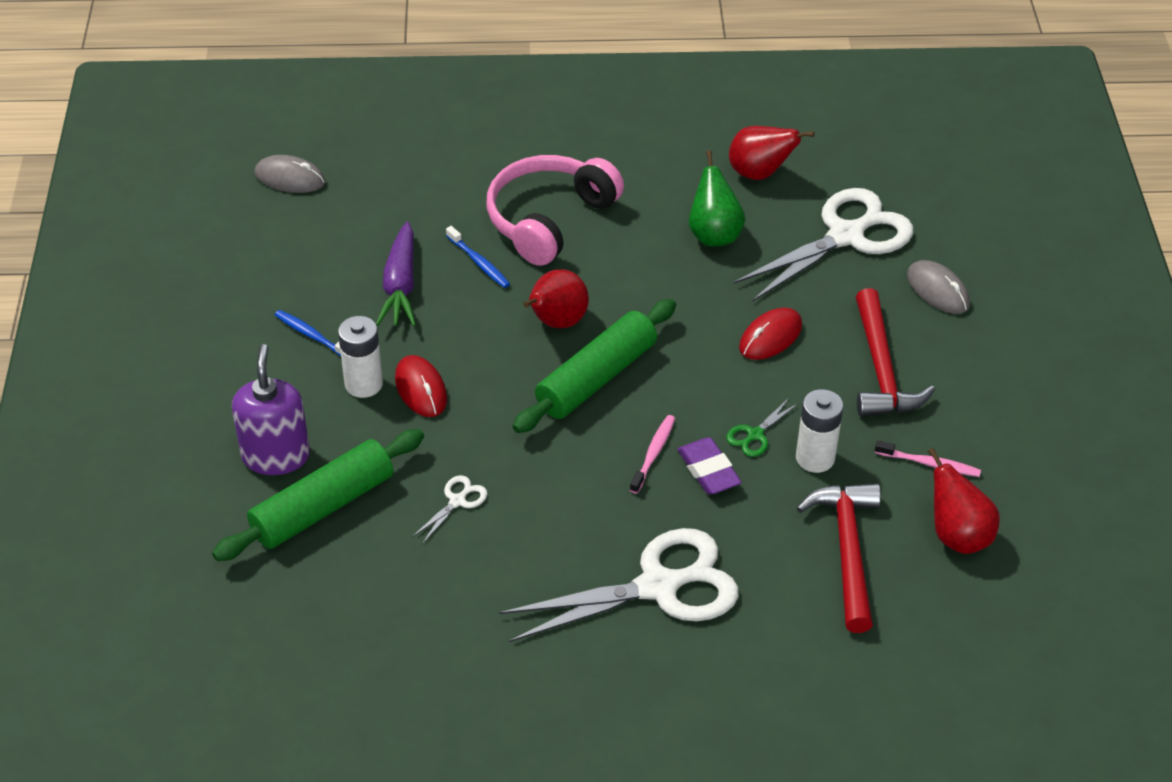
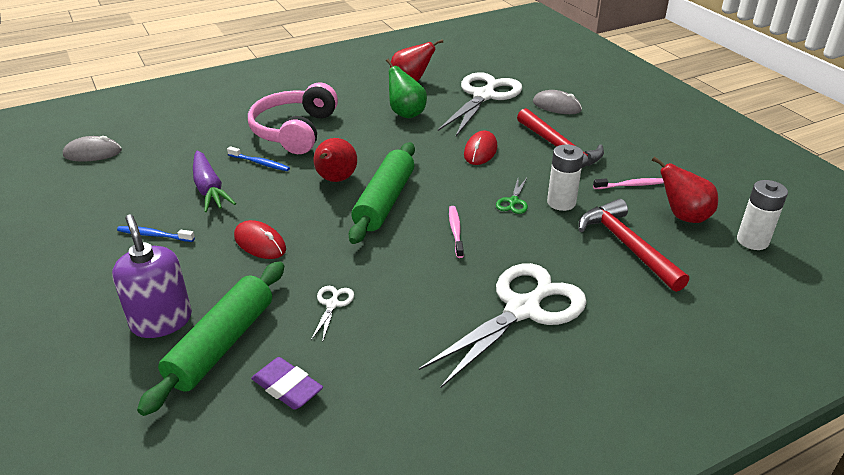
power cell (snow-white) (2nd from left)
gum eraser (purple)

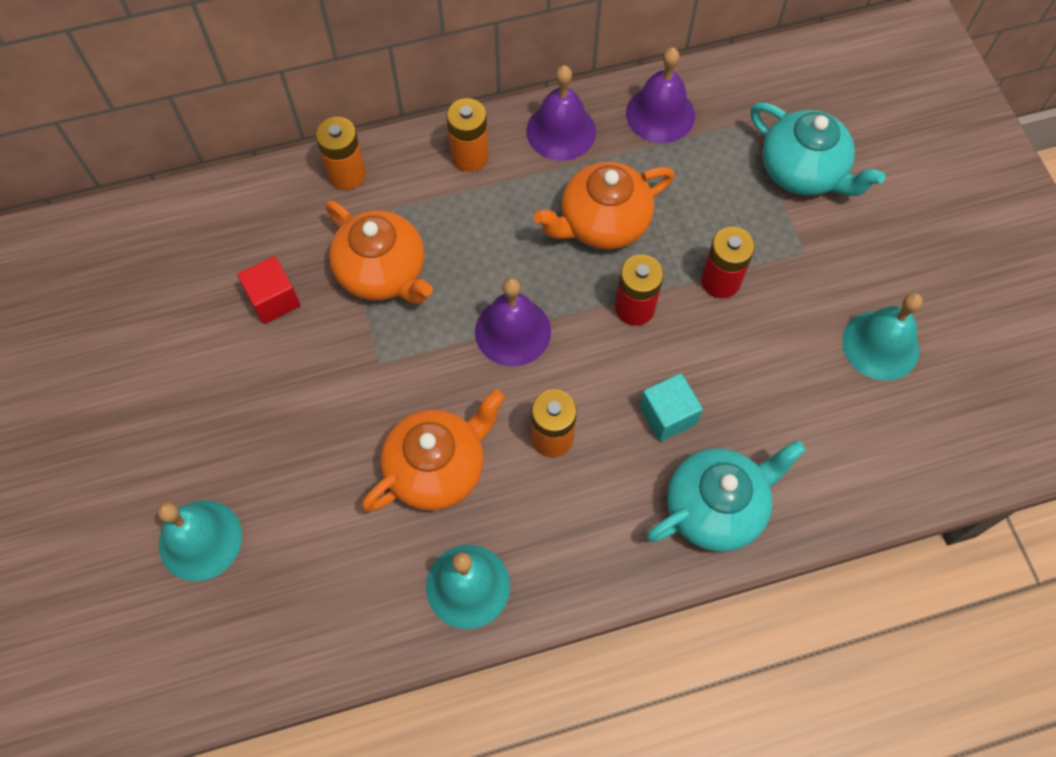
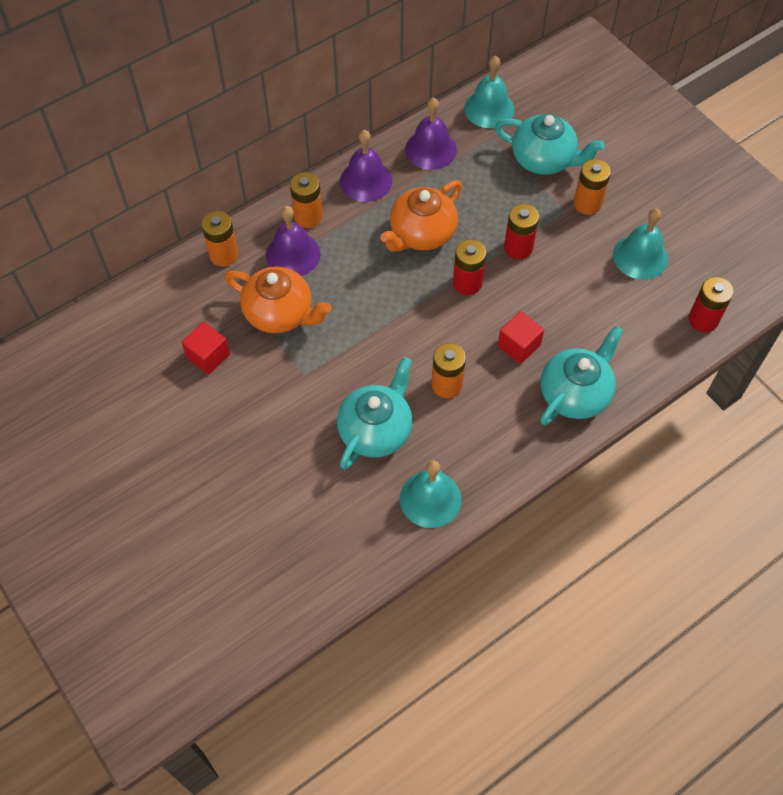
power cell (bright orange) (4th from left)
power cell (crimson) (3rd from left)
school bell (teal) (2nd from left)
school bell (purple) (1st from left)
tea pot (teal) (1st from left)
block (crimson) (2nd from left)

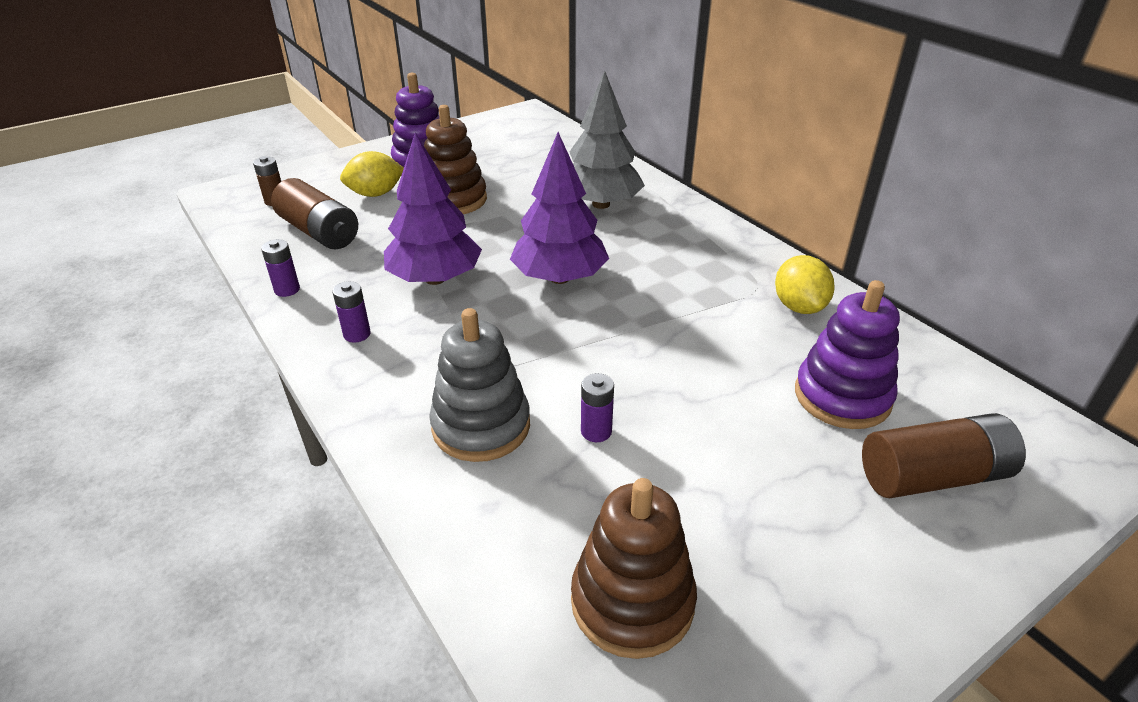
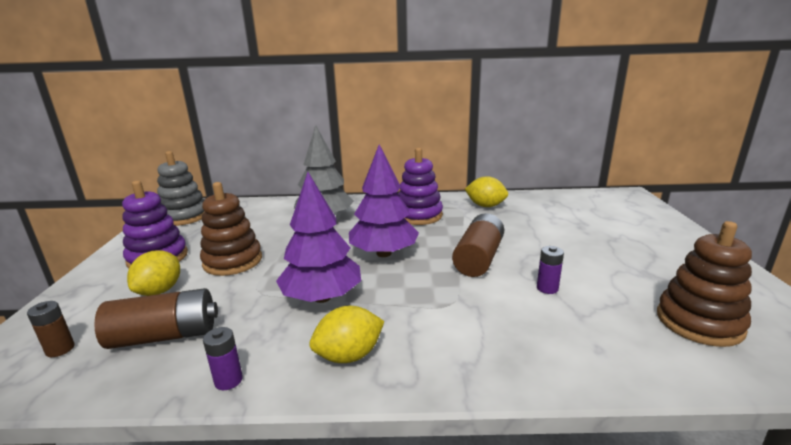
ring stacker (gray)
ring stacker (purple) (2nd from left)
power cell (dark brown) (3rd from left)
toy lemon (golden) (2nd from left)

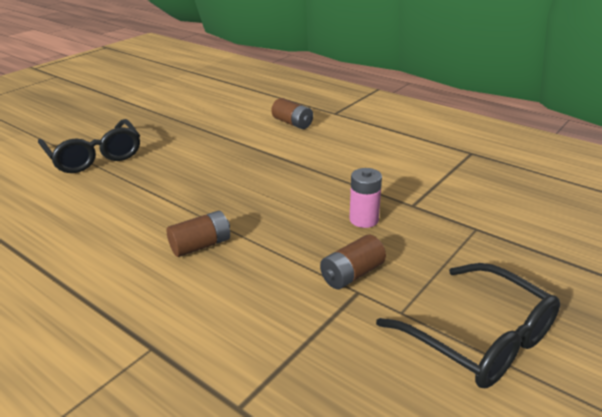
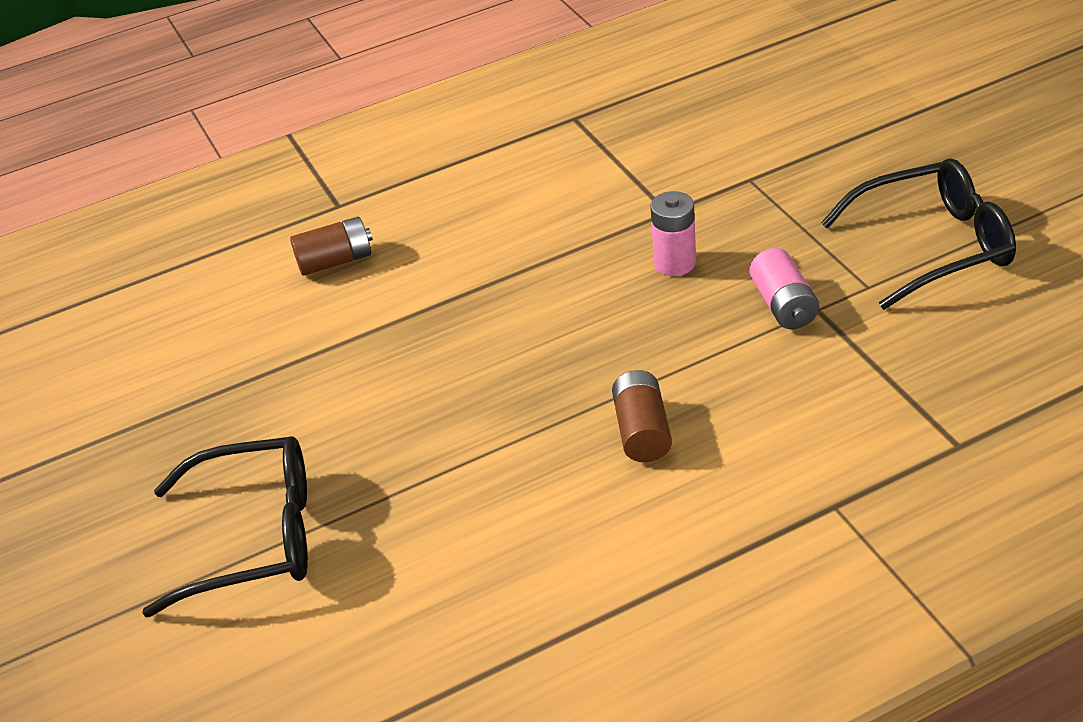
power cell (rosy) (2nd from left)

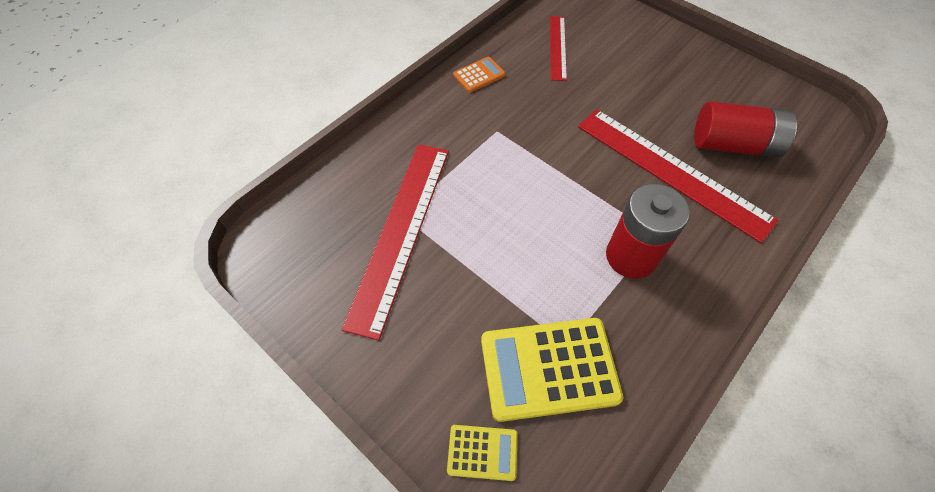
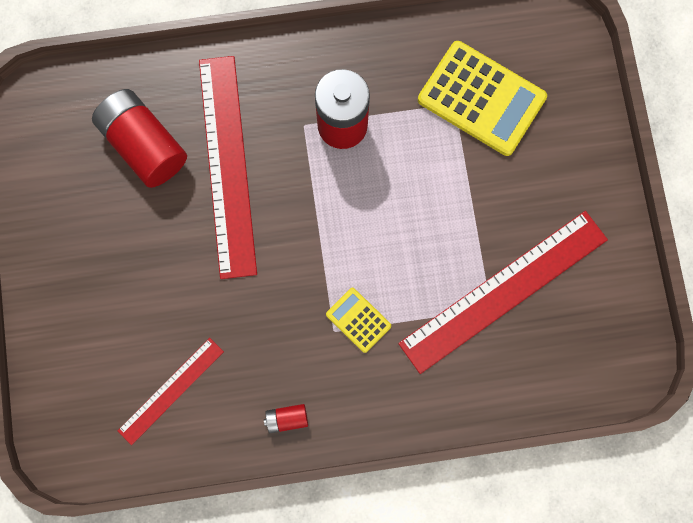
adding machine (golden) (1st from left)
power cell (crimson) (2nd from left)

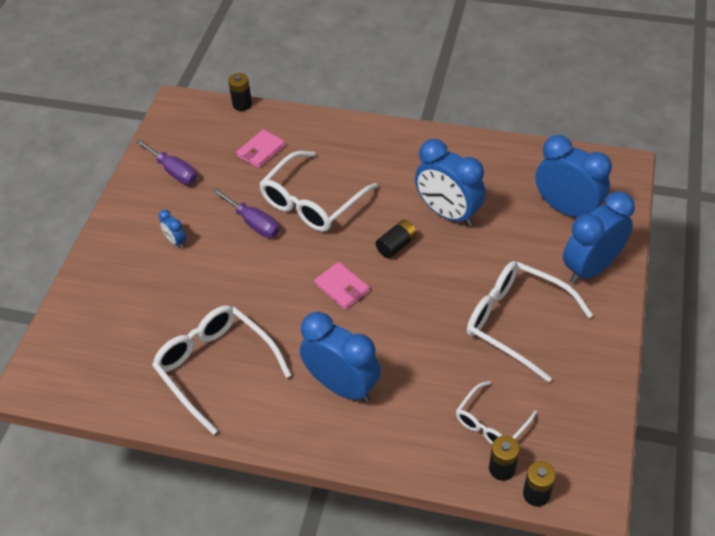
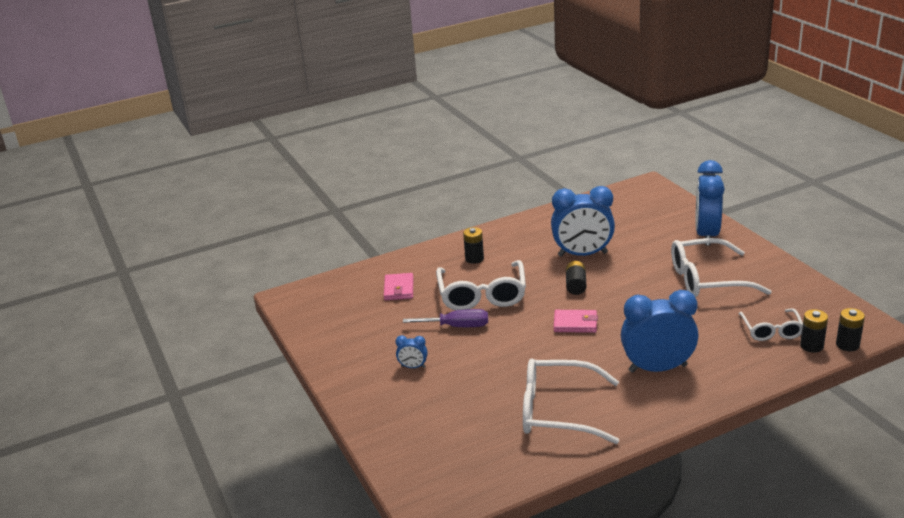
flat screwdriver (purple) (1st from left in the first image)
bedside clock (blue) (4th from left in the first image)
power cell (black) (1st from left)

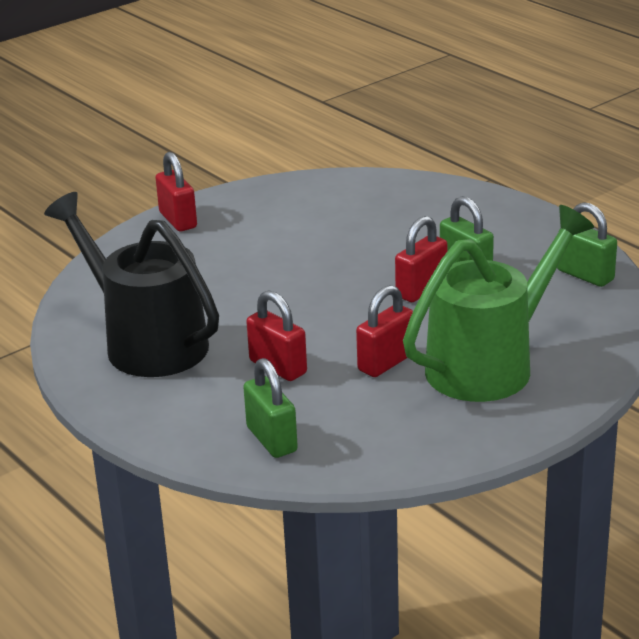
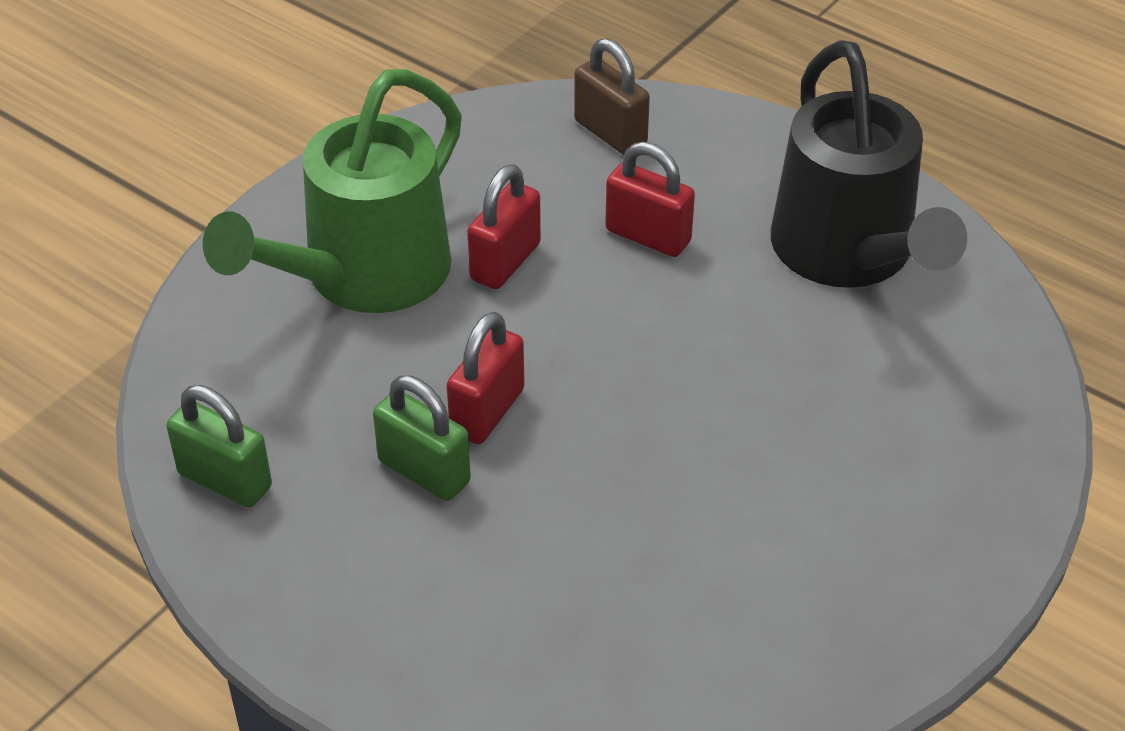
small lock (crimson) (1st from left in the first image)
small lock (dark brown)
watering pot (black)

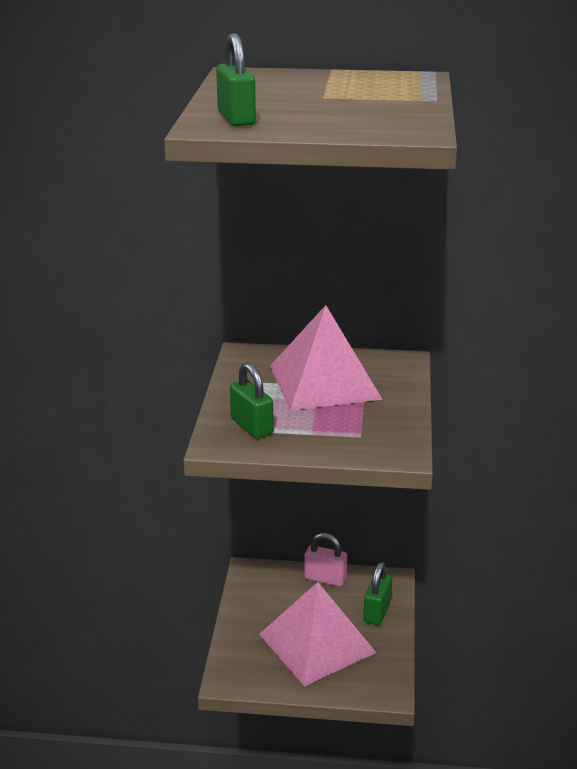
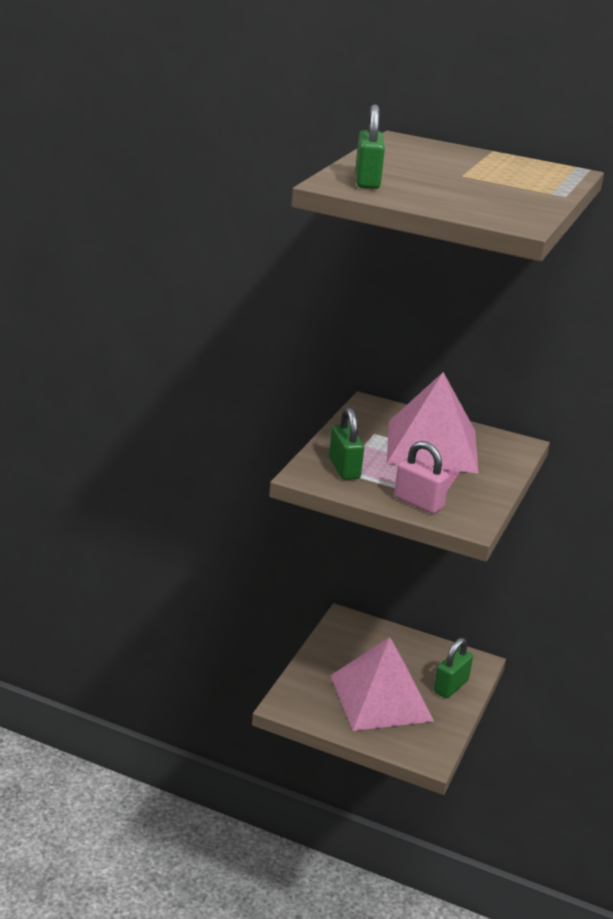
small lock (rosy)

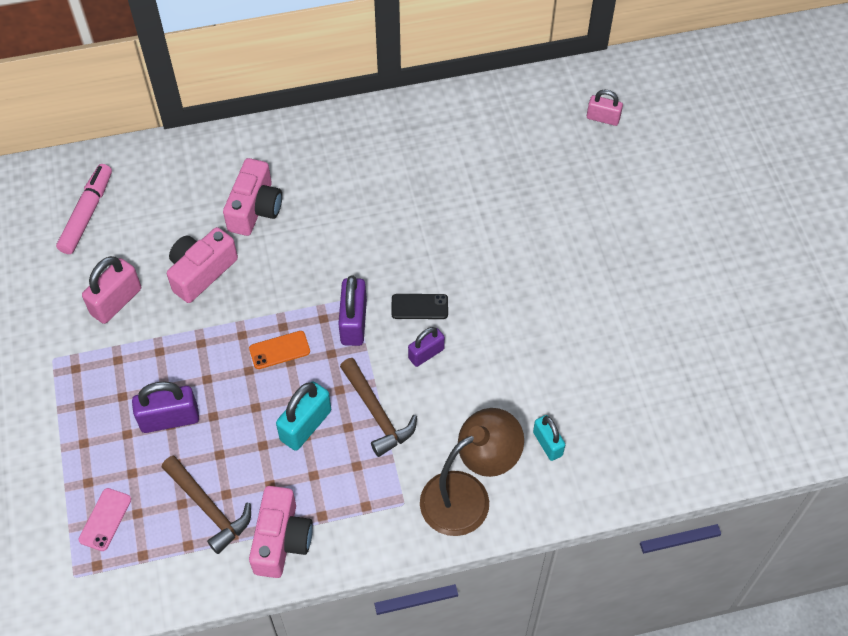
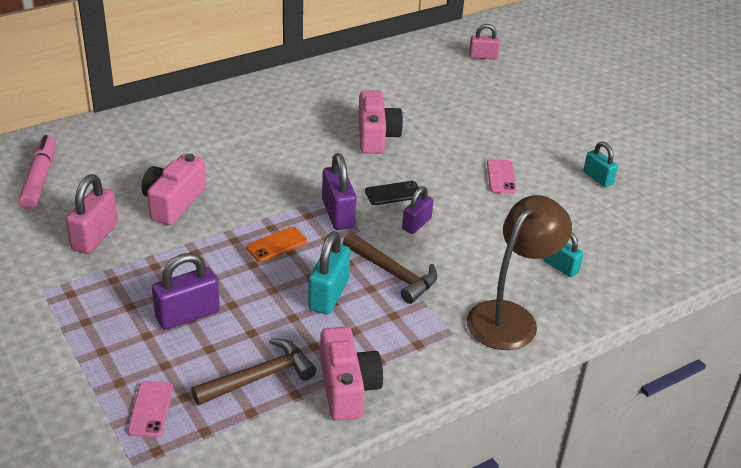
phone (rosy) (2nd from left)
small lock (teal) (3rd from left)
camera (rosy) (3rd from left)
hammer (dark brown) (1st from left)

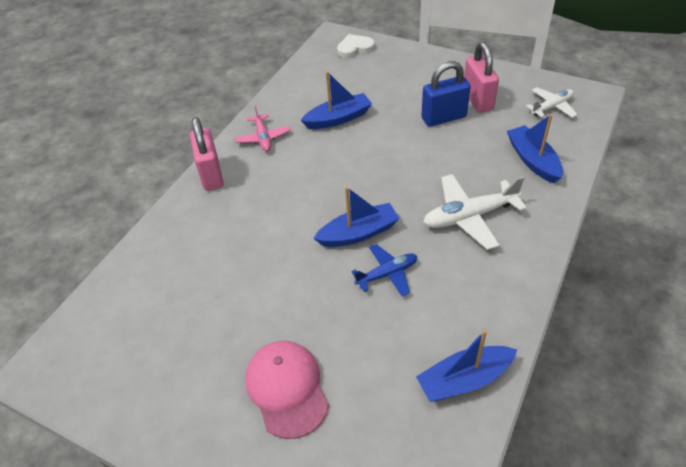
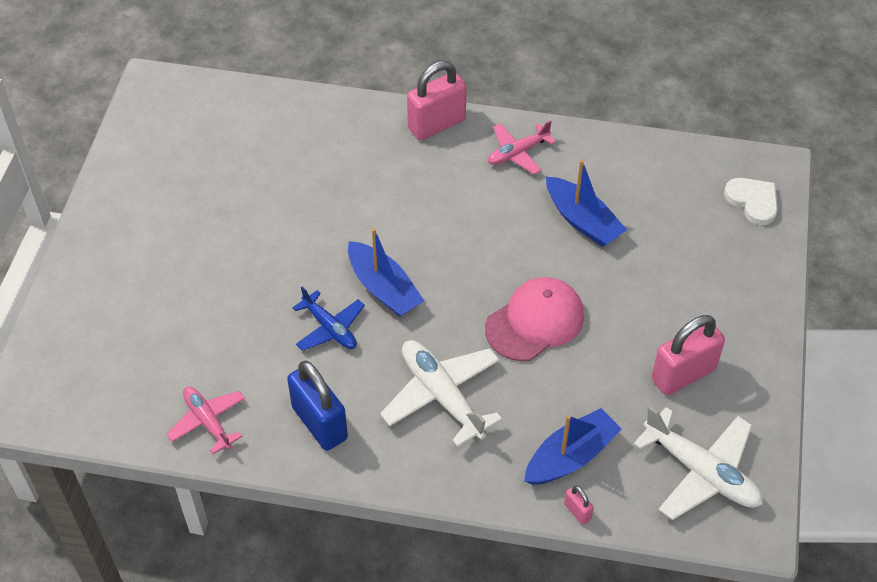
small lock (rosy) (2nd from left)
cap (rosy)
small lock (blue)
aeroplane (rosy) (1st from left)
aeroplane (snow-white) (2nd from left)

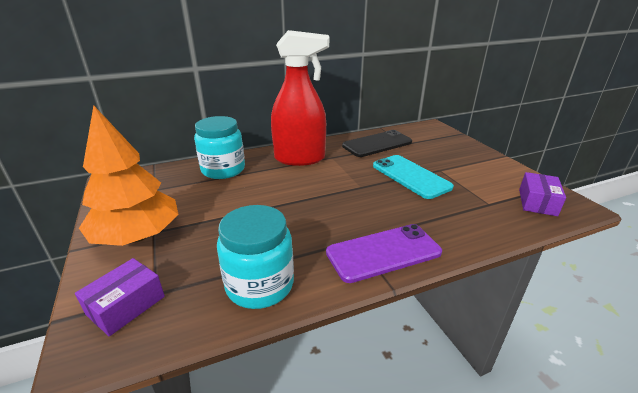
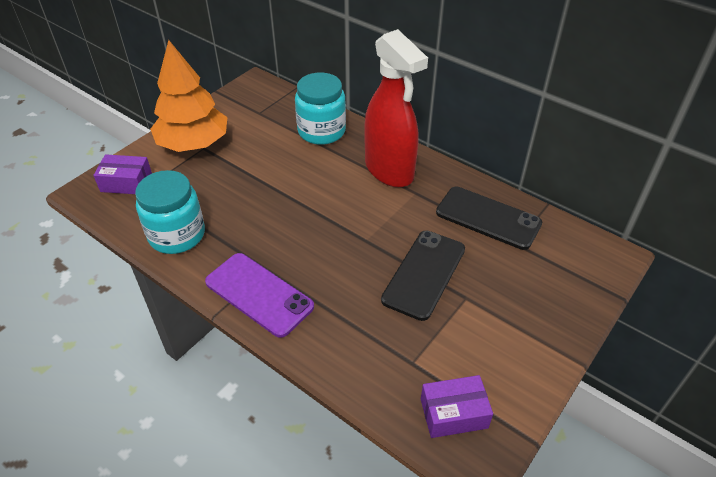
phone (black) (1st from left)

